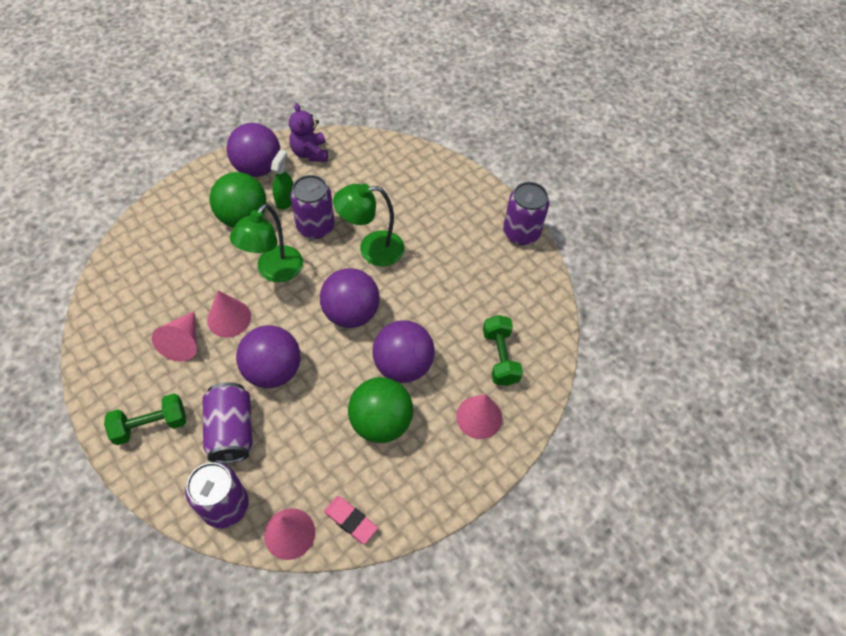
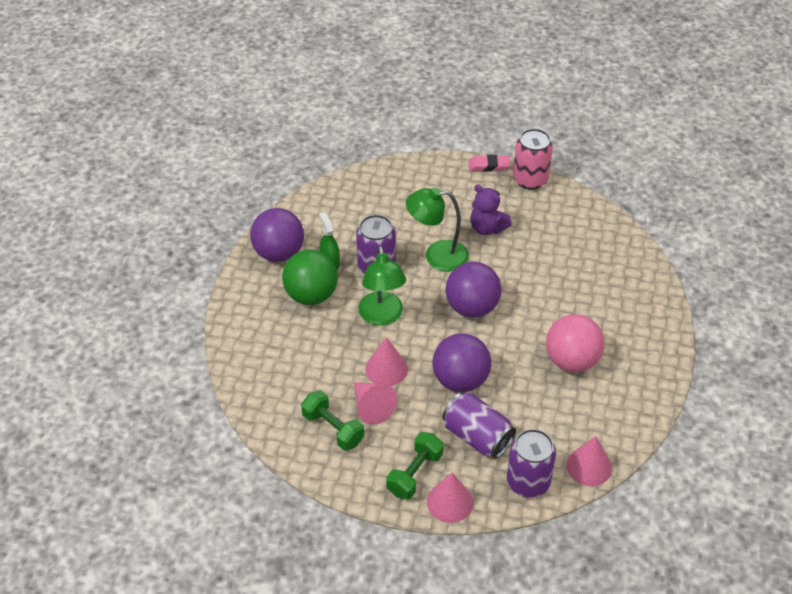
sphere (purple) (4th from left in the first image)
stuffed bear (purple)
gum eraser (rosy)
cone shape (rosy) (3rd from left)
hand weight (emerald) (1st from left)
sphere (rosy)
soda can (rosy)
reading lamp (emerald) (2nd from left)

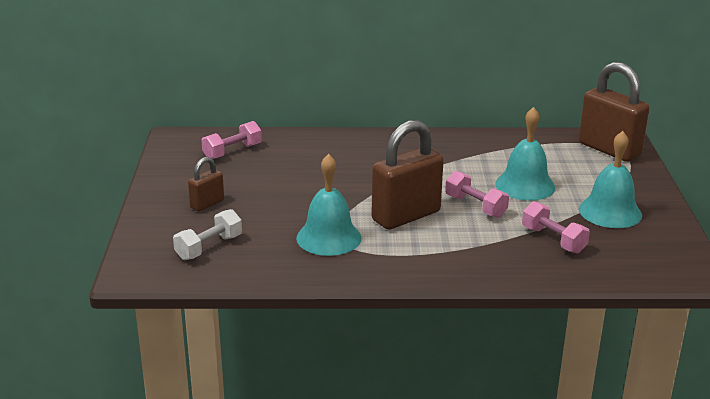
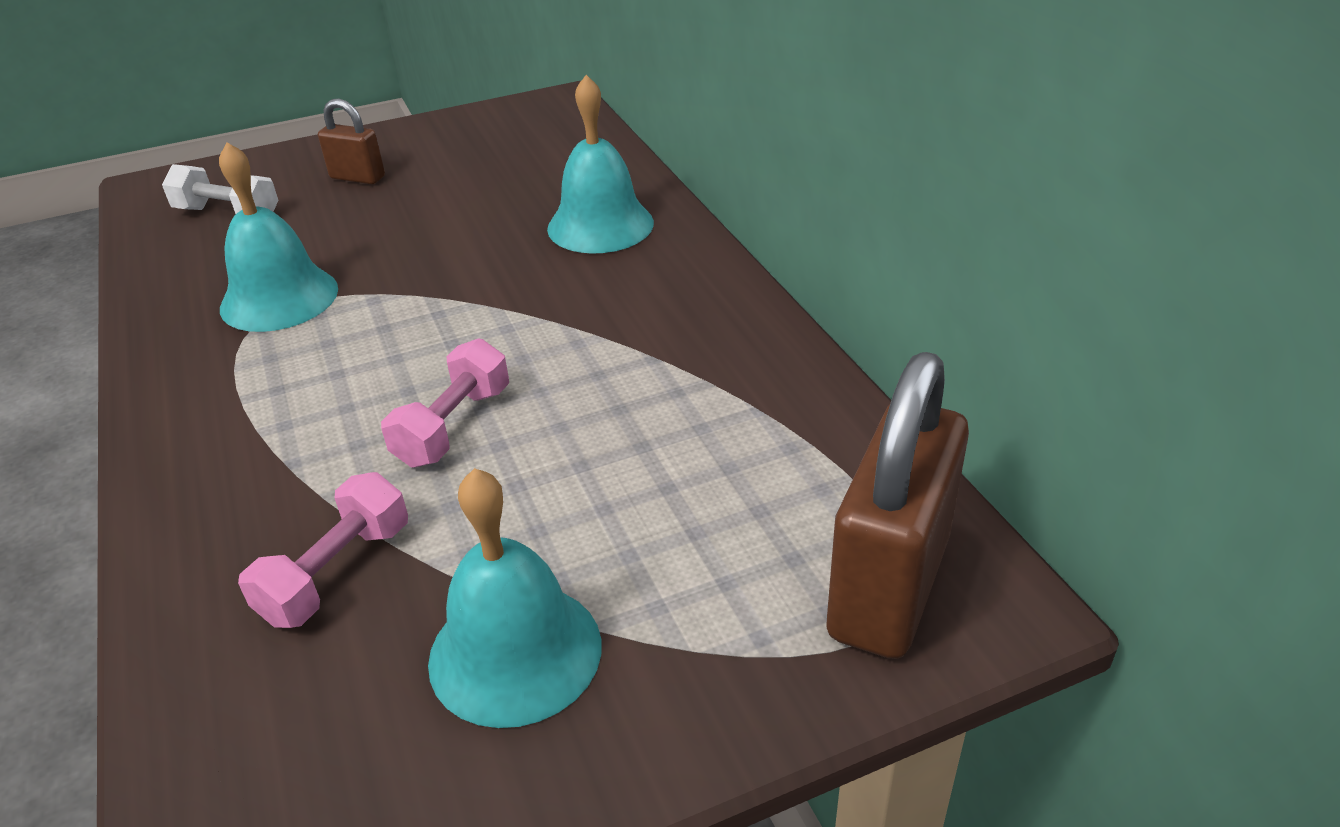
hand weight (rosy) (1st from left in the first image)
small lock (dark brown) (2nd from left in the first image)
school bell (teal) (3rd from left)

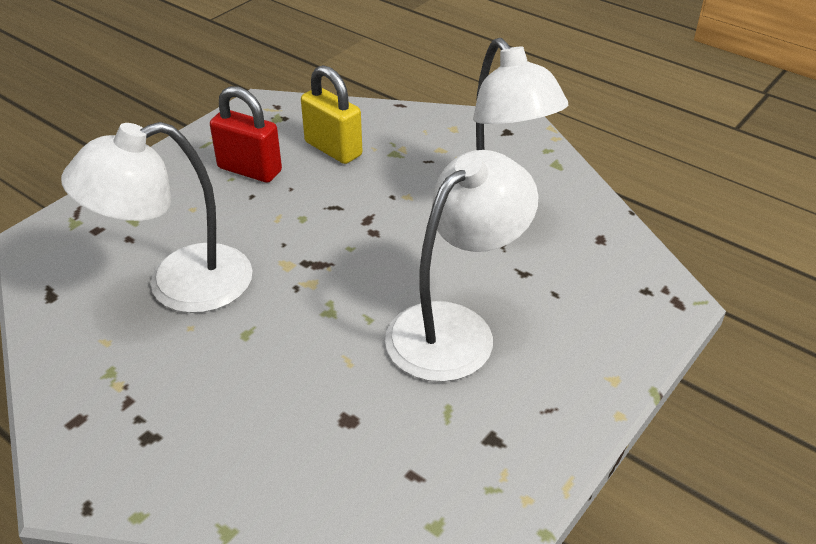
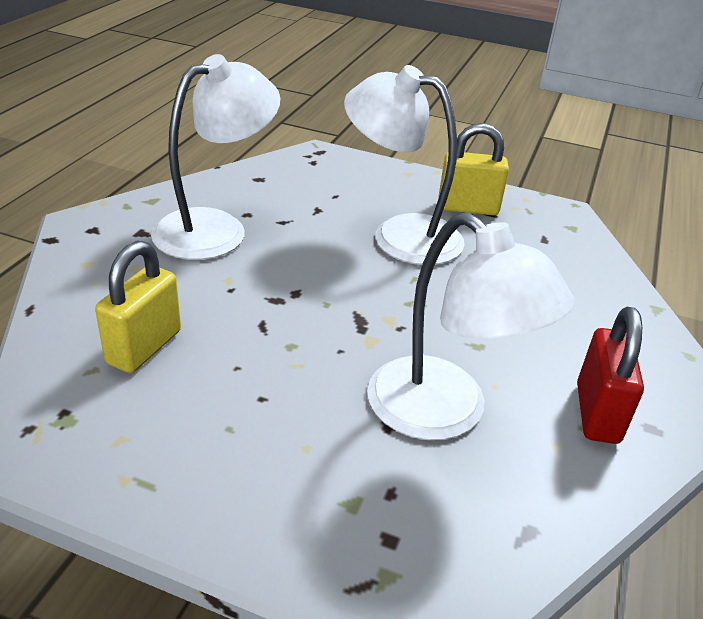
small lock (golden) (2nd from left)
small lock (crimson)

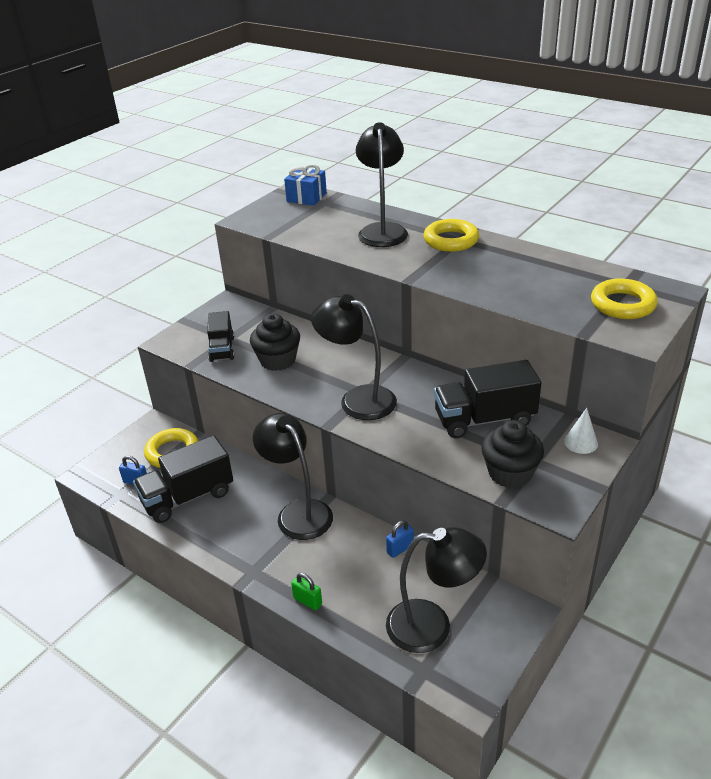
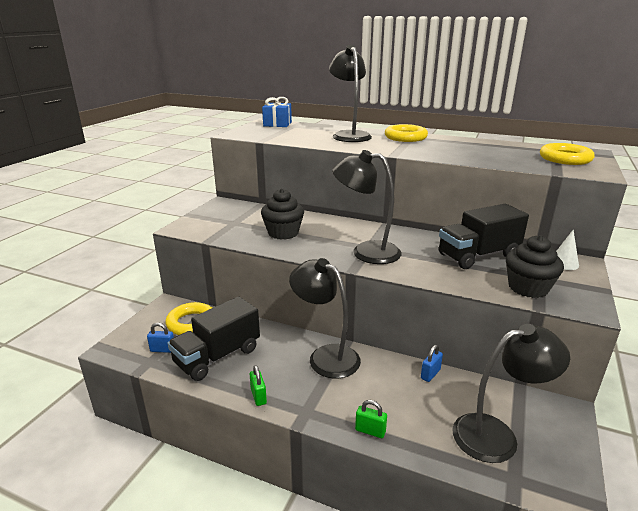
truck (black) (2nd from left in the first image)
small lock (emerald) (1st from left)

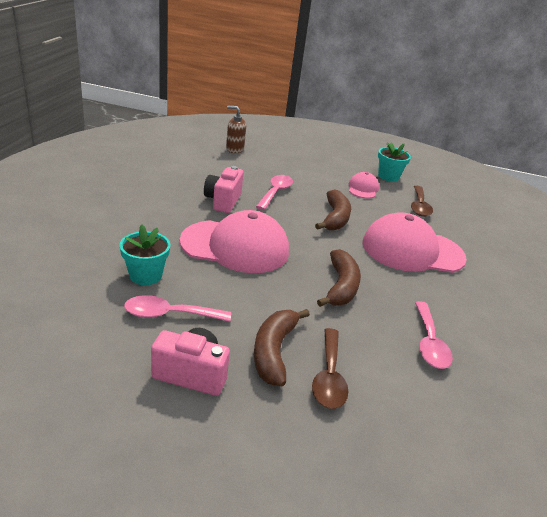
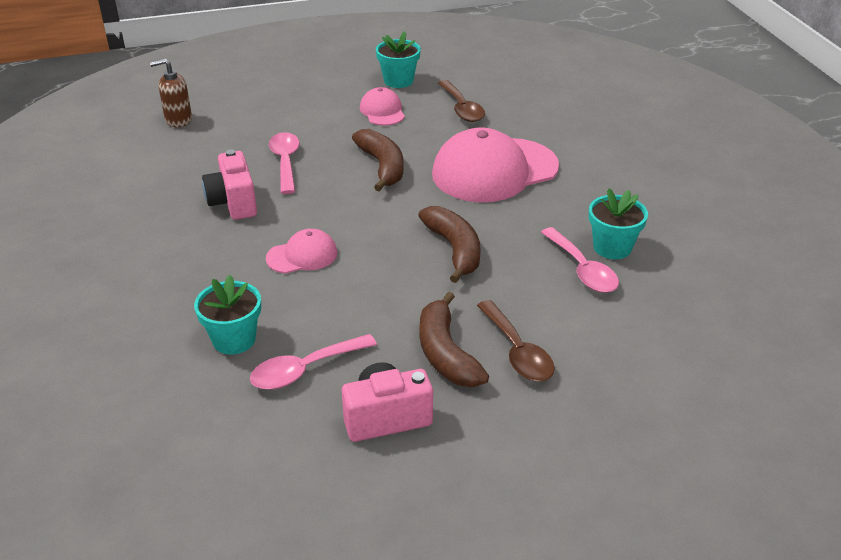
plant pot (teal) (3rd from left)
cap (rosy) (1st from left)

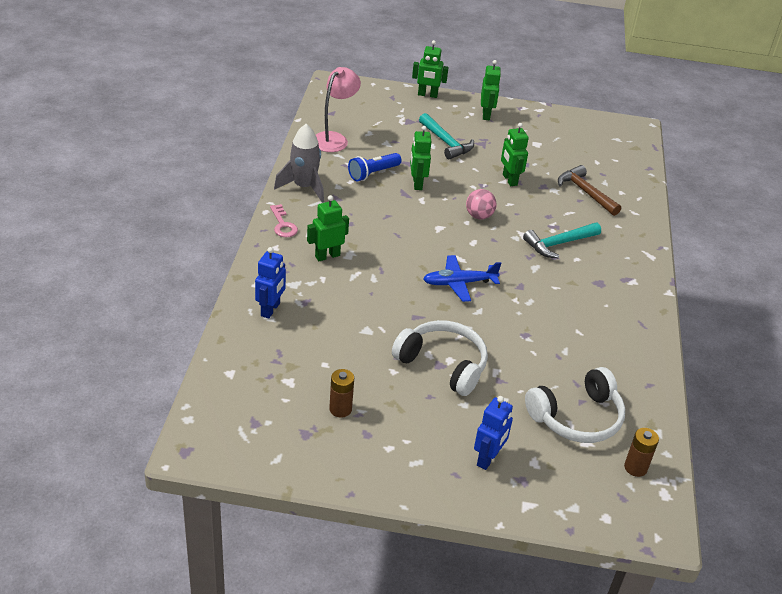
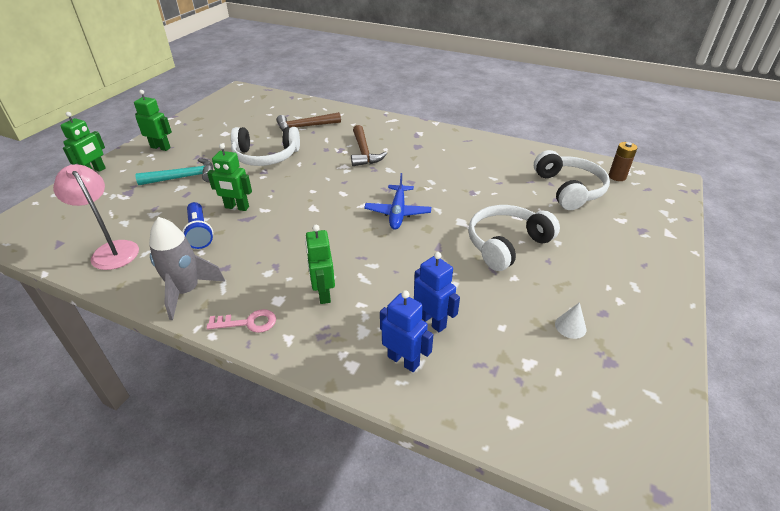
sphere (rosy)
robot figure (blue) (2nd from left)
cone shape (snow-white)
over-ear headphones (snow-white) (1st from left)
hammer (dark brown) (2nd from left)

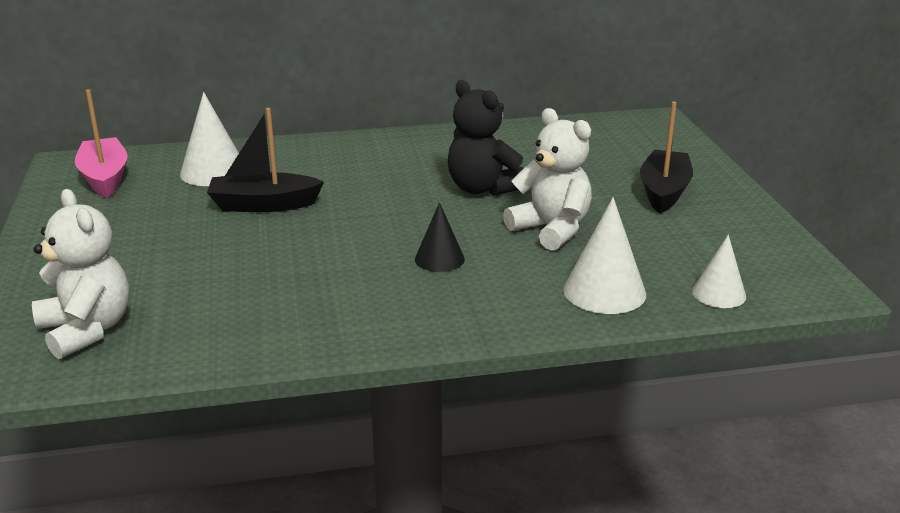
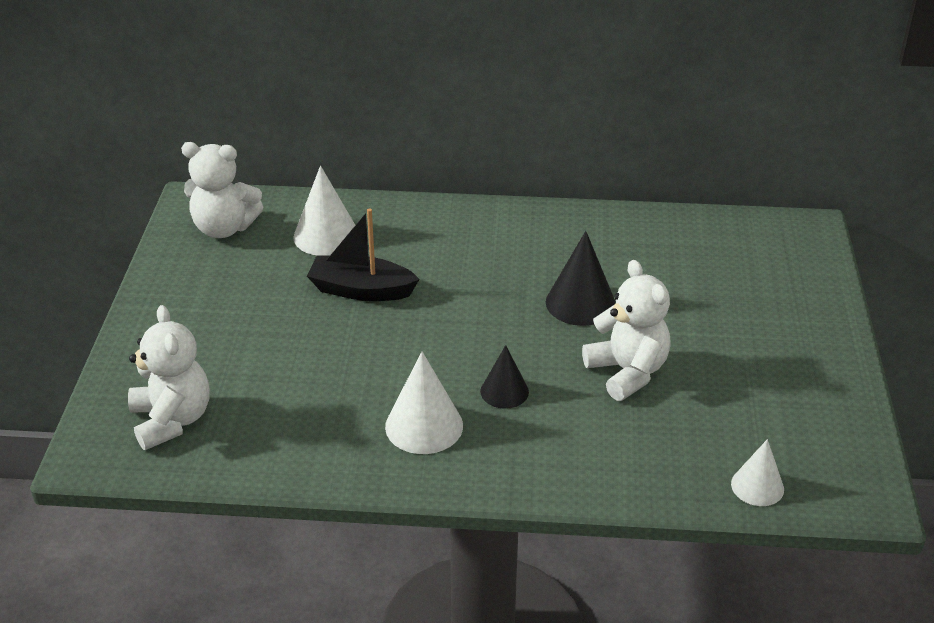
boat (black) (2nd from left in the first image)
cone shape (snow-white) (2nd from left)
stuffed bear (snow-white) (2nd from left)
cone shape (black) (2nd from left)

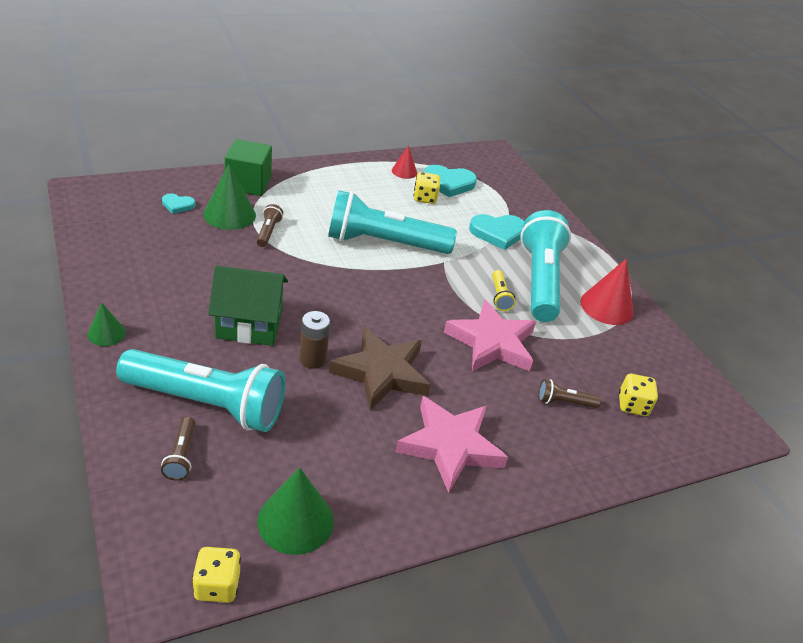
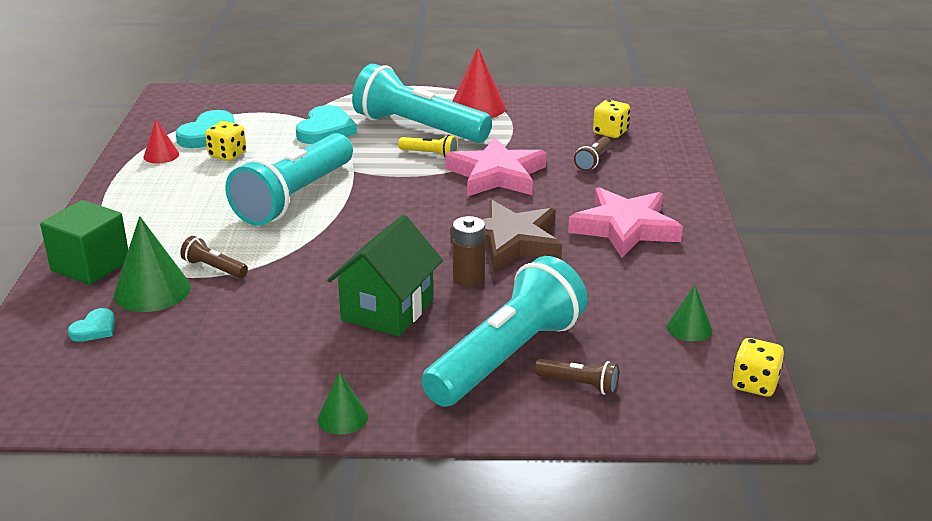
cone shape (emerald) (3rd from left)

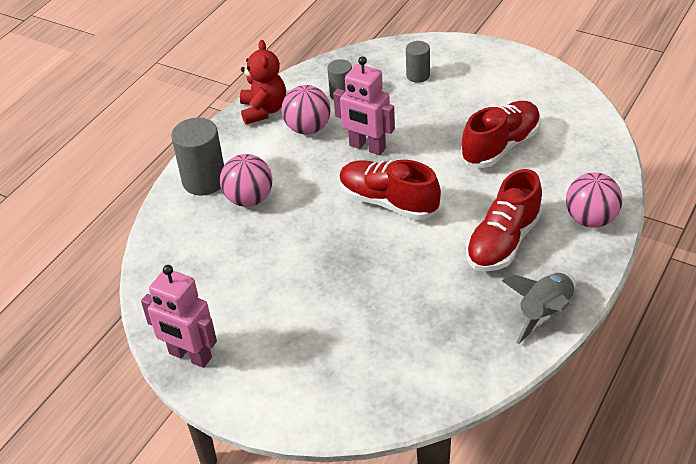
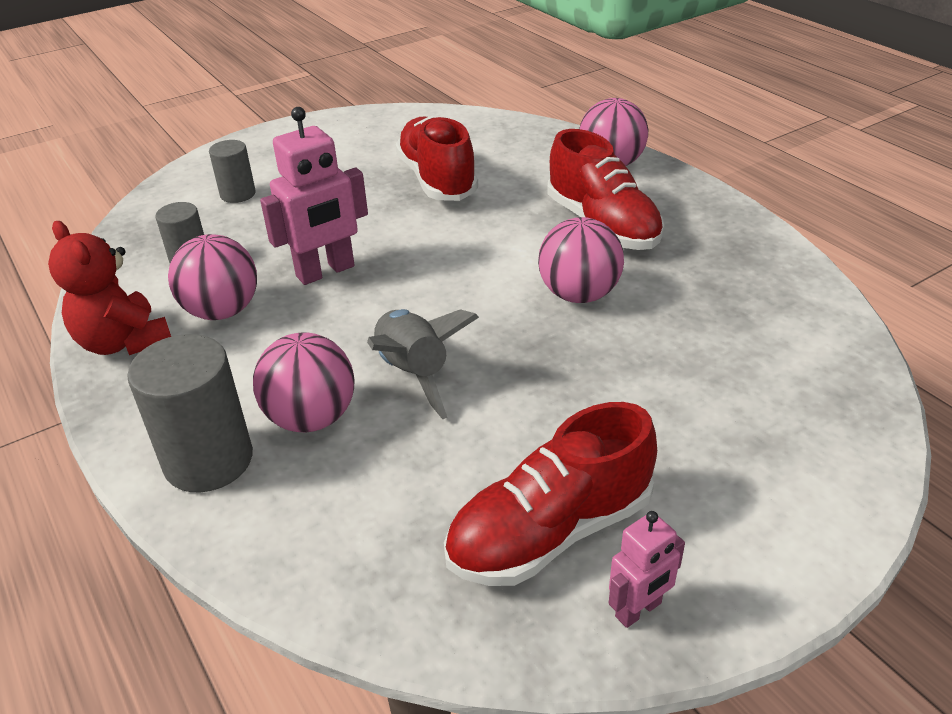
sphere (rosy) (3rd from left)
sneaker (crimson) (2nd from left)
rocket (gray)
stuffed bear (crimson)
robot figure (rosy) (2nd from left)

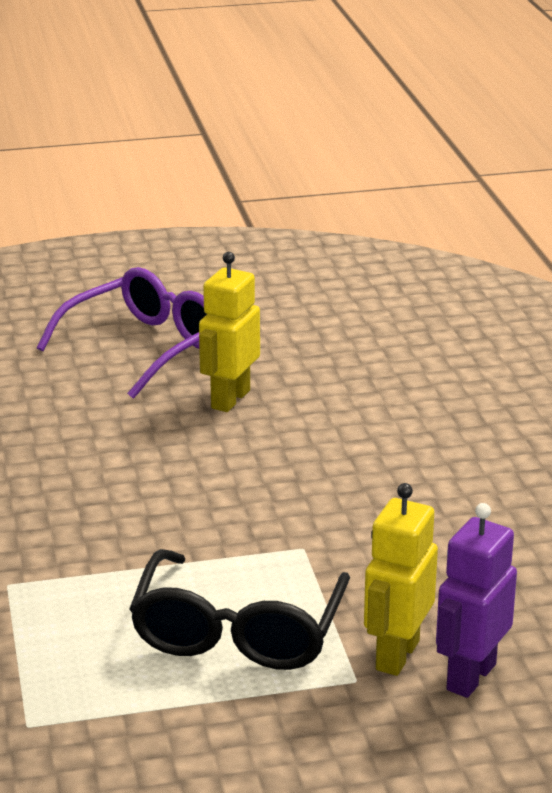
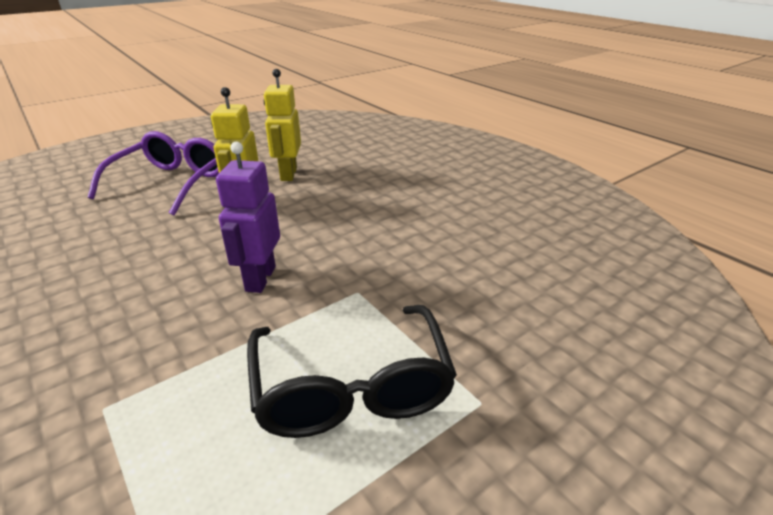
robot figure (golden) (2nd from left)
robot figure (purple)

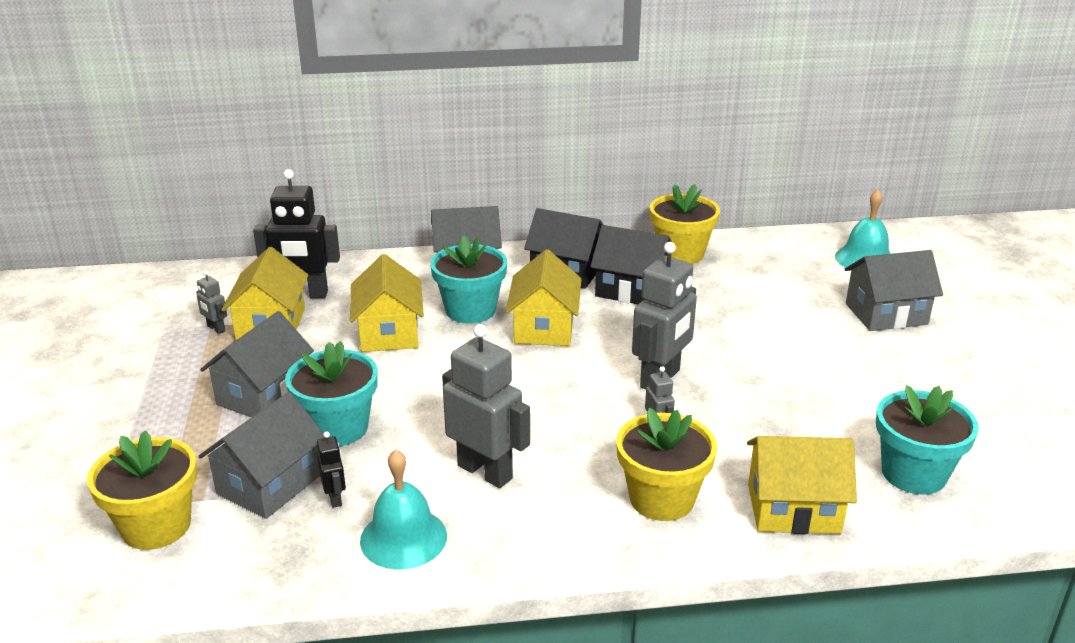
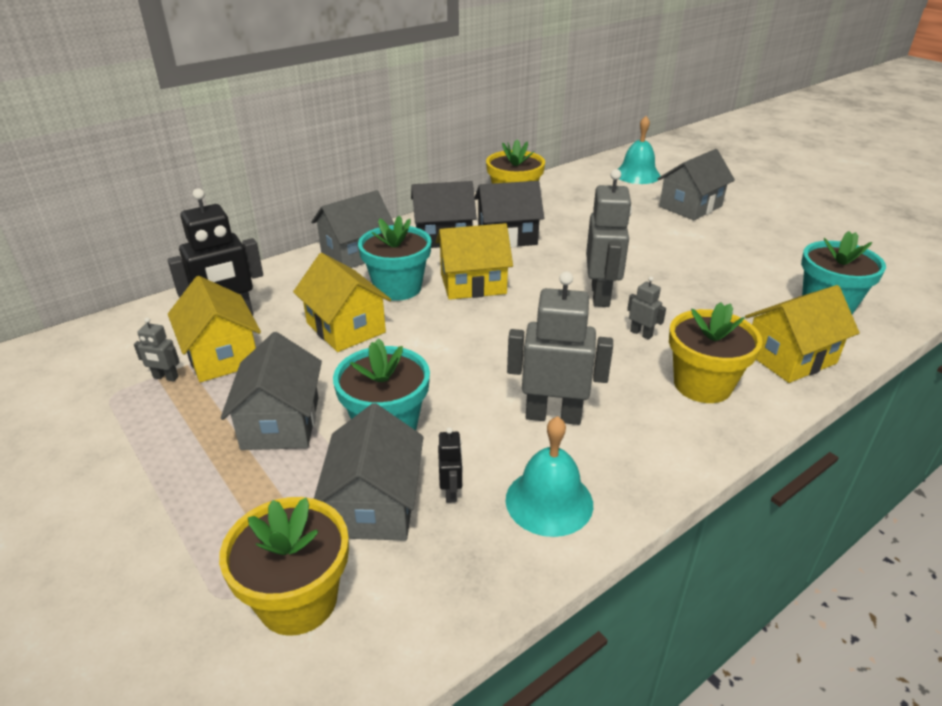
robot figure (black) (2nd from left)
toy house (golden) (3rd from left)

